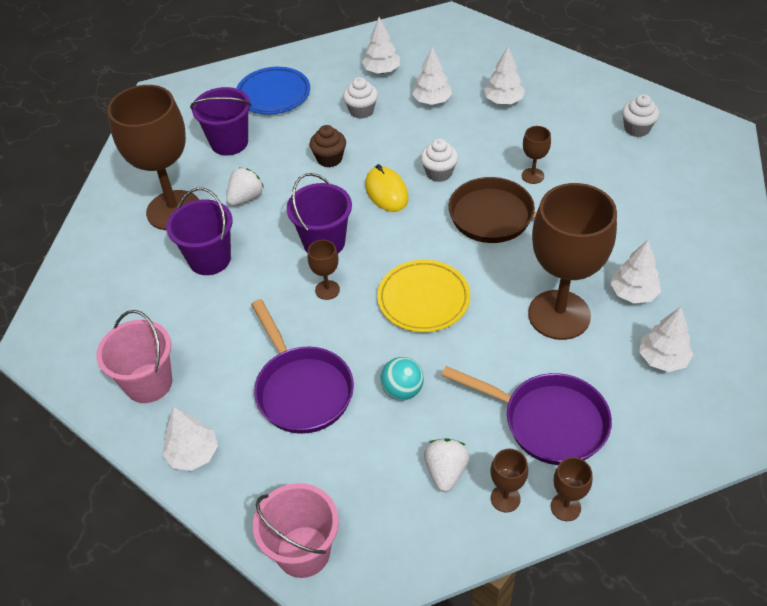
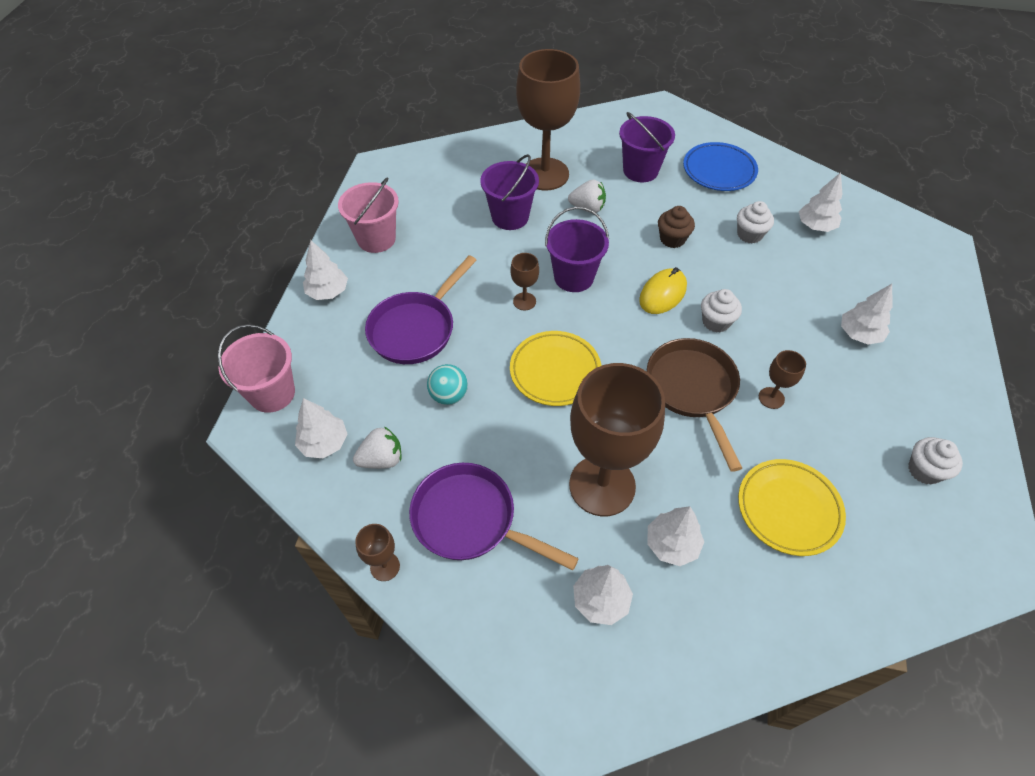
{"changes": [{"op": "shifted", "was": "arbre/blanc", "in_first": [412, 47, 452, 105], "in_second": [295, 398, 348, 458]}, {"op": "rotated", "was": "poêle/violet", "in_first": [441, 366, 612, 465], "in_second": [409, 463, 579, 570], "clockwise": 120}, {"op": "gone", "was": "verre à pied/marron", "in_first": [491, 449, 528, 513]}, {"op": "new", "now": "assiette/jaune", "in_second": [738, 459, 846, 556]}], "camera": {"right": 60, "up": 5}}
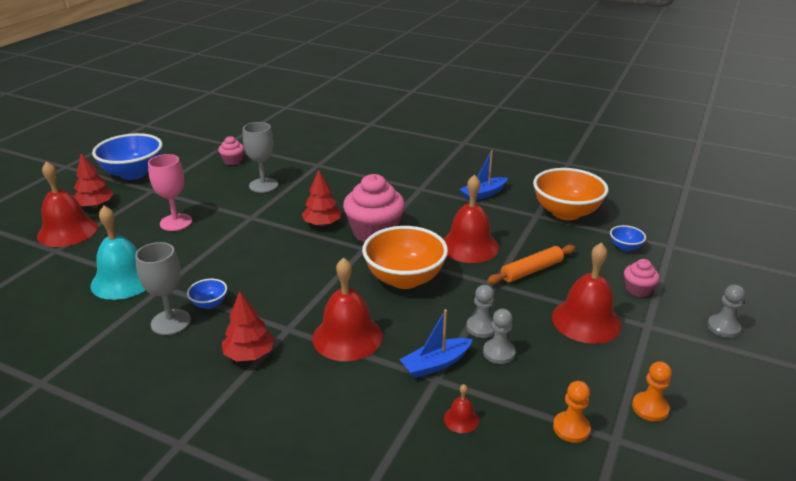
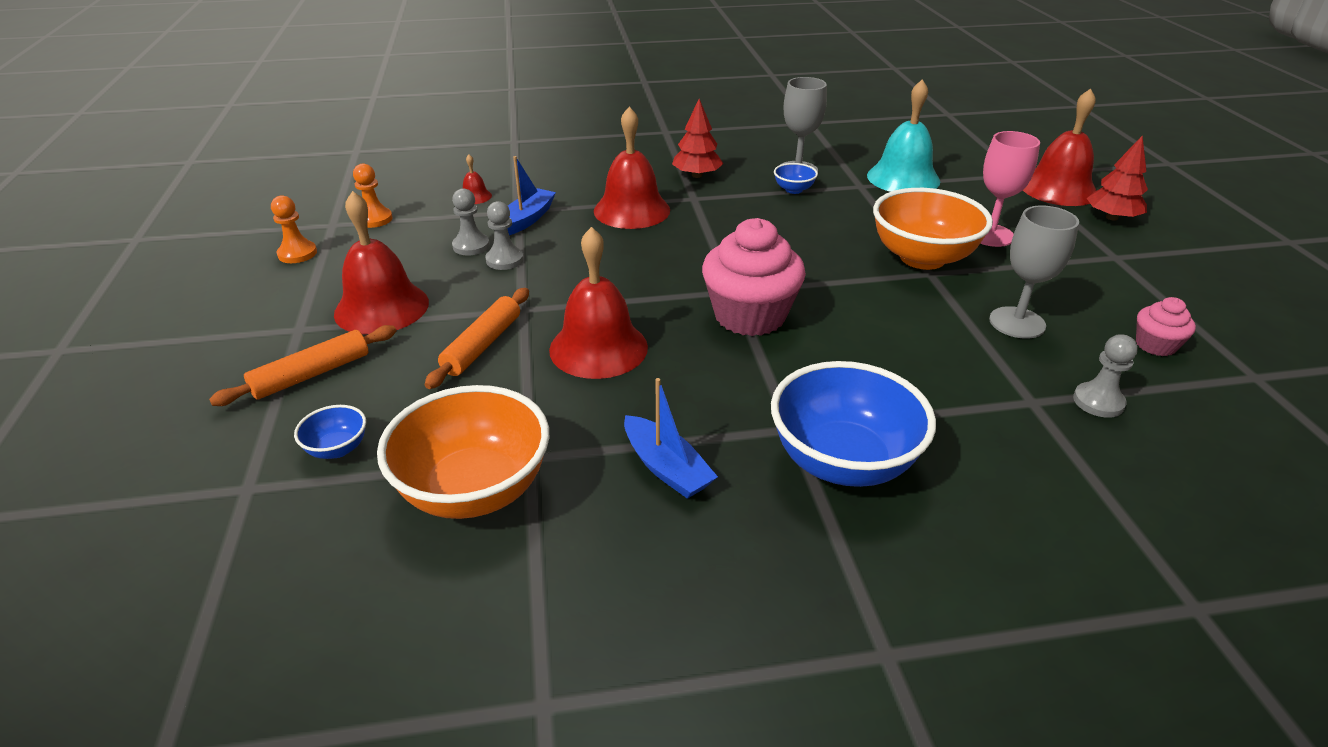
{"changes": [{"op": "shifted", "was": "bol/bleu", "in_first": [92, 133, 162, 180], "in_second": [771, 361, 936, 487]}, {"op": "rotated", "was": "bateau/bleu", "in_first": [460, 150, 508, 201], "in_second": [624, 378, 718, 499], "clockwise": 120}, {"op": "gone", "was": "arbre/rouge", "in_first": [301, 170, 341, 226]}, {"op": "shifted", "was": "bol/orange", "in_first": [362, 226, 448, 289], "in_second": [873, 188, 993, 270]}, {"op": "swapped", "was": "muffin/rose", "now": "rouleau à pâtisserie/orange", "in_first": [624, 259, 660, 297], "in_second": [209, 325, 396, 406]}, {"op": "shifted", "was": "pion/gris", "in_first": [707, 285, 745, 338], "in_second": [1073, 334, 1138, 418]}], "camera": {"right": 145, "up": 5}}
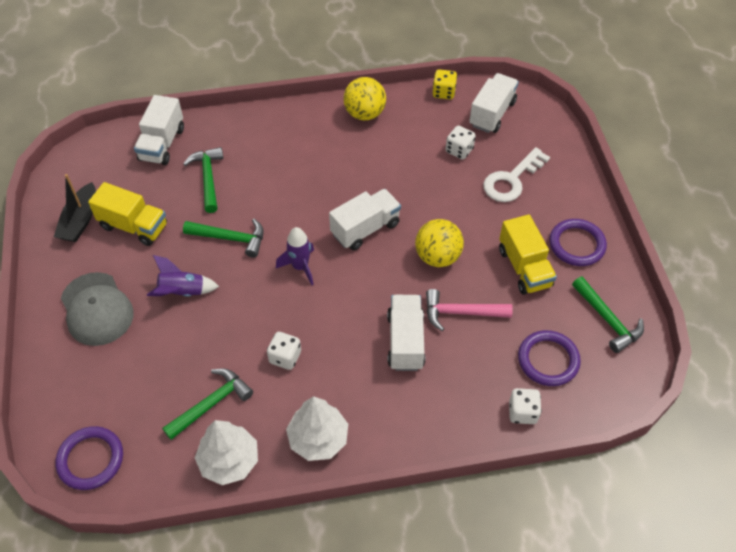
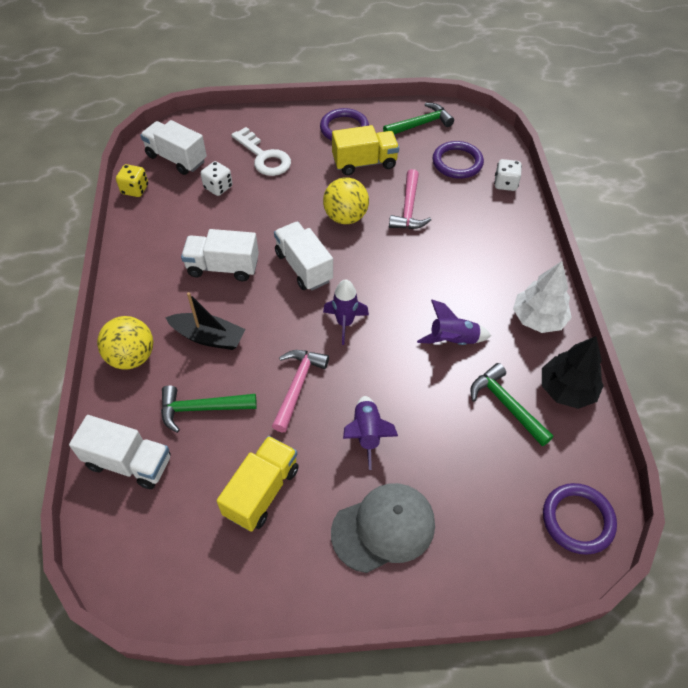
{"changes": [{"op": "shifted", "was": "balle/jaune", "in_first": [344, 77, 386, 120], "in_second": [97, 316, 153, 370]}, {"op": "shifted", "was": "bateau/noir", "in_first": [54, 174, 96, 242], "in_second": [165, 292, 245, 350]}, {"op": "repainted", "was": "marteau/vert", "now": "marteau/rose", "in_first": [183, 219, 264, 258], "in_second": [272, 350, 329, 432]}, {"op": "shifted", "was": "camion/blanc", "in_first": [387, 295, 425, 371], "in_second": [181, 229, 259, 281]}, {"op": "swapped", "was": "dé/blanc", "now": "fusée/violet", "in_first": [267, 332, 301, 370], "in_second": [417, 300, 491, 345]}, {"op": "repainted", "was": "arbre/blanc", "now": "arbre/noir", "in_first": [195, 420, 258, 485], "in_second": [542, 336, 604, 409]}], "camera": {"right": -85, "up": 0}}
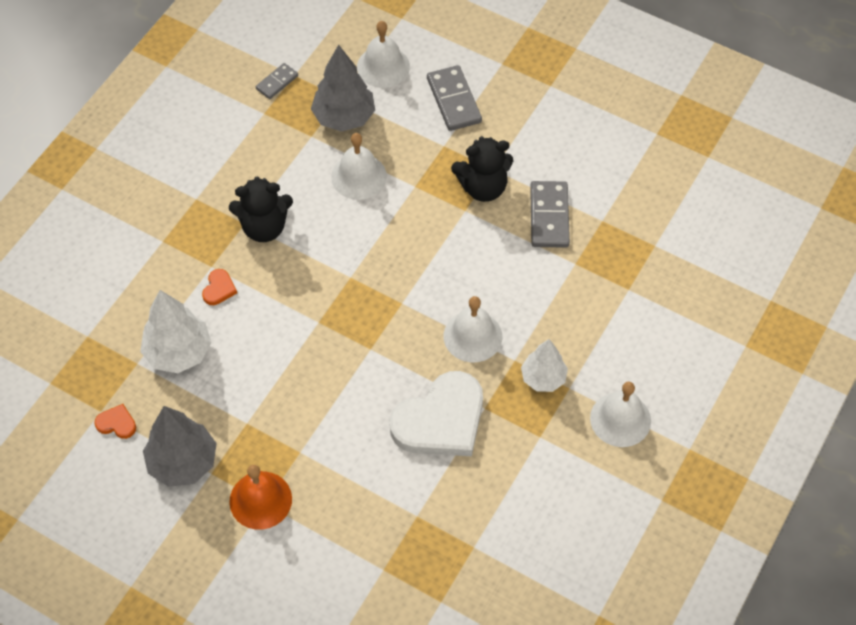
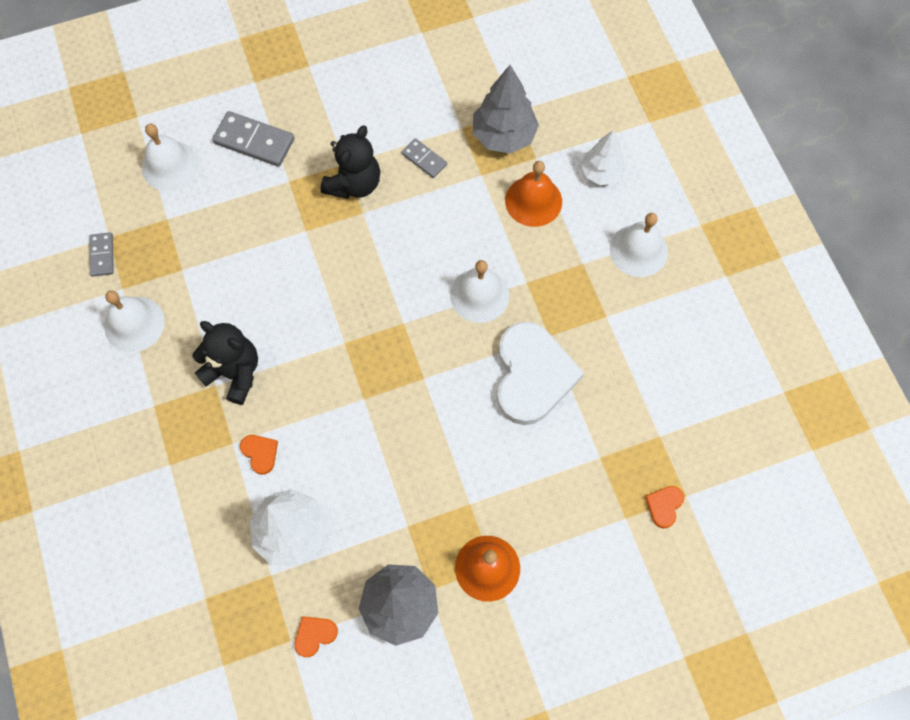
{"changes": [{"op": "shifted", "was": "arbre/gris", "in_first": [311, 44, 375, 132], "in_second": [473, 65, 539, 154]}, {"op": "shifted", "was": "cloche/blanc", "in_first": [331, 133, 387, 200], "in_second": [104, 290, 164, 352]}, {"op": "rotated", "was": "ours en peluche/noir", "in_first": [229, 177, 293, 242], "in_second": [192, 321, 258, 405], "clockwise": -90}, {"op": "scaled", "was": "domino/gris", "in_first": [530, 181, 570, 248], "in_second": [402, 138, 447, 178], "ratio": 0.58}, {"op": "shifted", "was": "arbre/blanc", "in_first": [521, 339, 568, 392], "in_second": [581, 130, 625, 185]}, {"op": "new", "now": "cloche/orange", "in_second": [505, 161, 562, 227]}, {"op": "new", "now": "cœur/orange", "in_second": [645, 486, 684, 529]}], "camera": {"right": -50, "up": 10}}
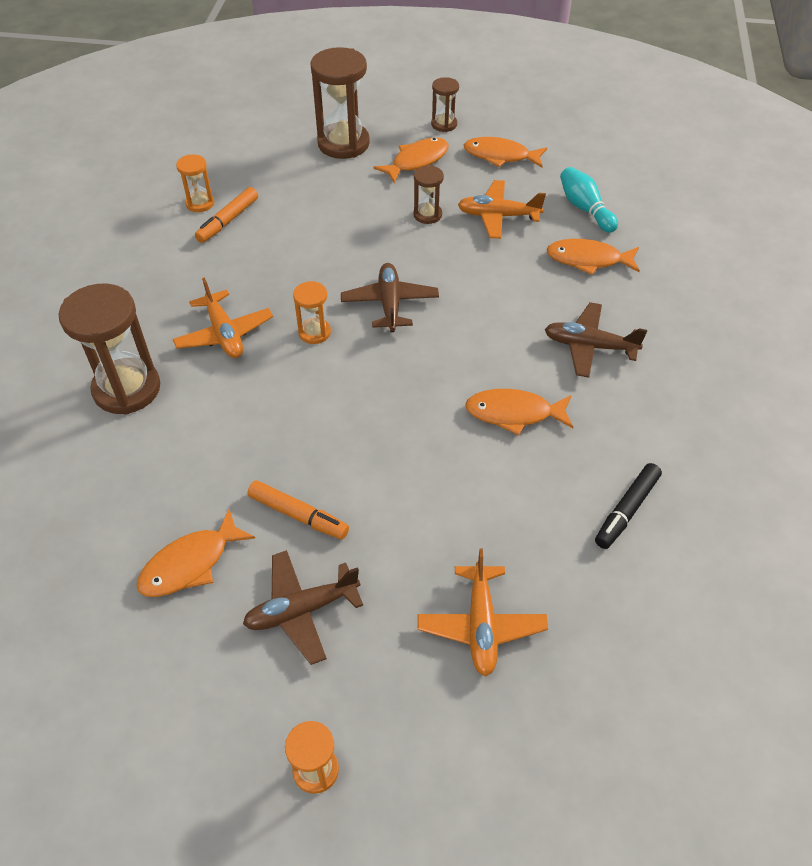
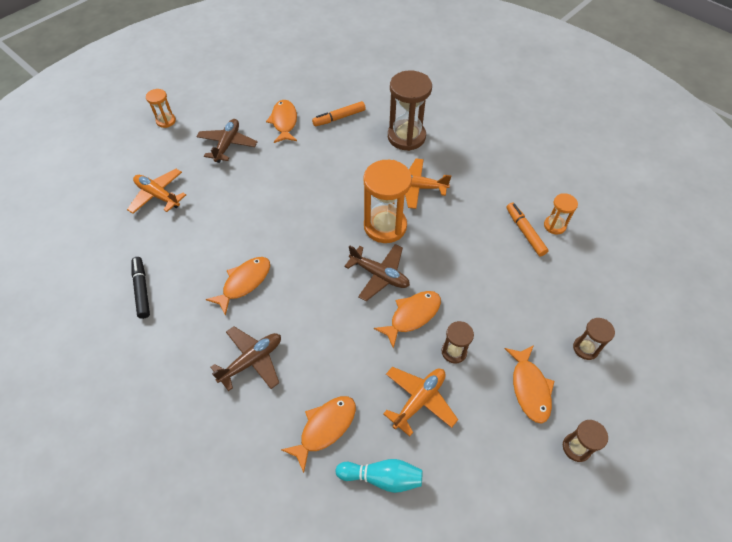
{"changes": [{"op": "scaled", "was": "sablier/marron", "in_first": [310, 47, 370, 159], "in_second": [573, 318, 615, 360], "ratio": 0.51}, {"op": "shifted", "was": "poisson/orange", "in_first": [464, 137, 547, 167], "in_second": [374, 291, 441, 349]}, {"op": "scaled", "was": "sablier/orange", "in_first": [293, 281, 331, 344], "in_second": [363, 160, 412, 243], "ratio": 1.95}, {"op": "shifted", "was": "feutre/orange", "in_first": [247, 480, 349, 539], "in_second": [312, 101, 366, 126]}], "camera": {"right": 125, "up": 5}}
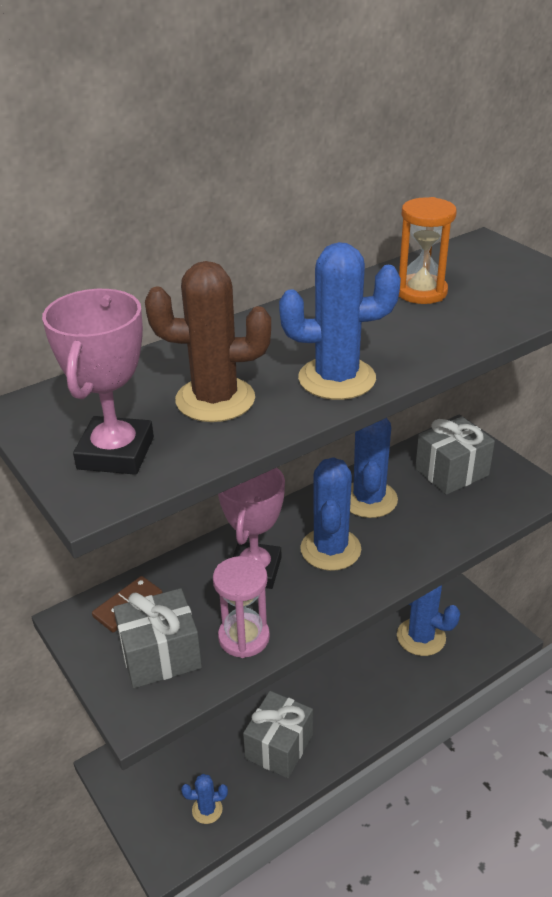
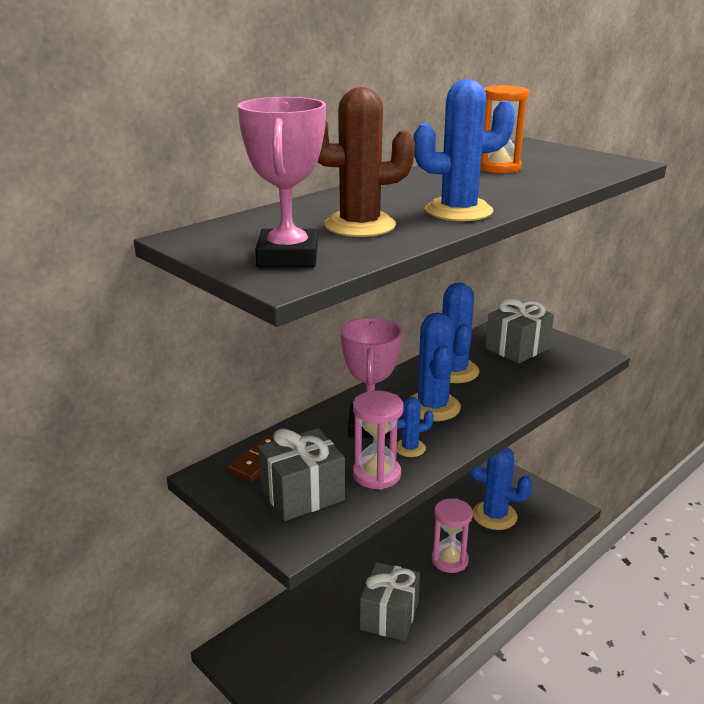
{"changes": [{"op": "shifted", "was": "cactus/bleu", "in_first": [181, 774, 228, 824], "in_second": [396, 397, 434, 457]}, {"op": "new", "now": "sablier/rose", "in_second": [432, 498, 473, 573]}], "camera": {"right": -10, "up": -10}}
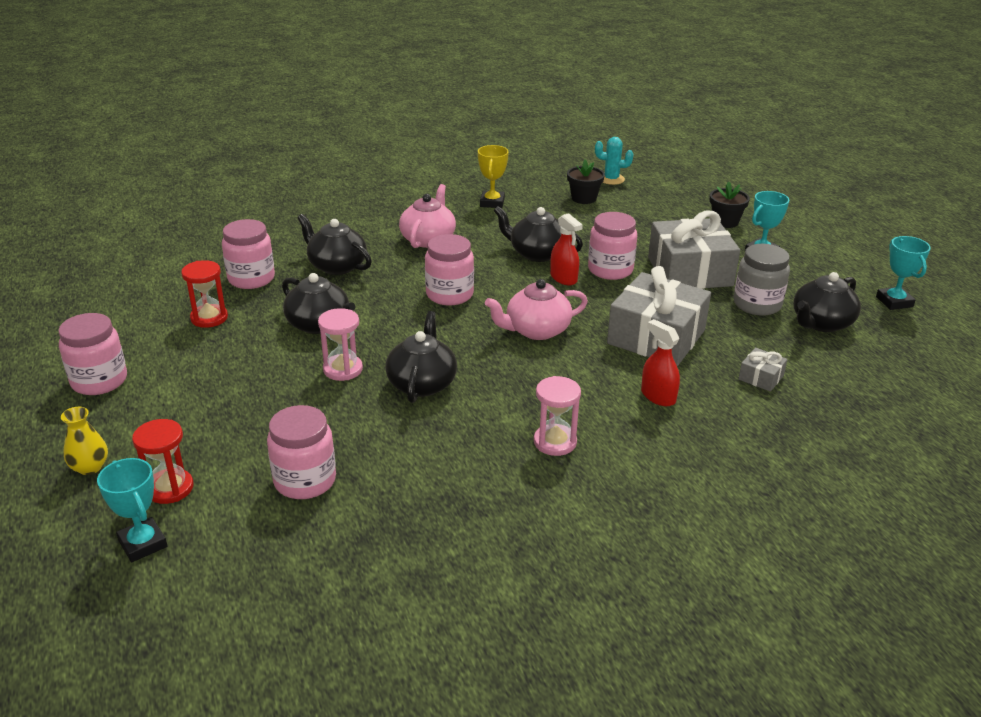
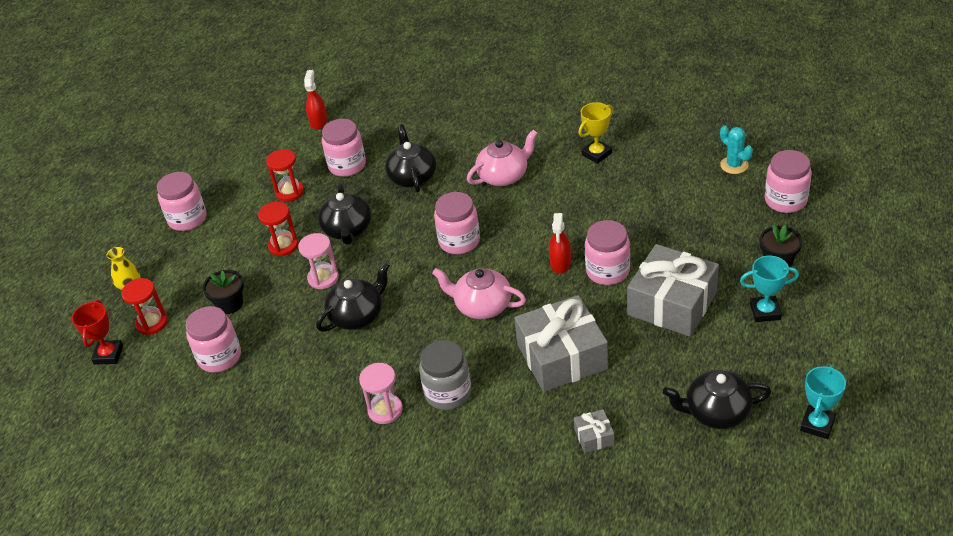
{"changes": [{"op": "shifted", "was": "pot de fleurs/noir", "in_first": [567, 160, 605, 204], "in_second": [202, 270, 244, 314]}, {"op": "gone", "was": "théière/noir", "in_first": [494, 206, 583, 262]}, {"op": "shifted", "was": "bocal/gris", "in_first": [734, 244, 790, 316], "in_second": [419, 340, 471, 410]}, {"op": "shifted", "was": "vaporisateur/rouge", "in_first": [641, 319, 680, 406], "in_second": [304, 70, 328, 130]}, {"op": "repainted", "was": "trophée/turquoise", "now": "trophée/rouge", "in_first": [97, 458, 167, 562], "in_second": [72, 300, 123, 365]}, {"op": "new", "now": "bocal/rose", "in_second": [764, 150, 812, 213]}, {"op": "new", "now": "sablier/rouge", "in_second": [258, 202, 298, 256]}], "camera": {"right": 45, "up": 10}}
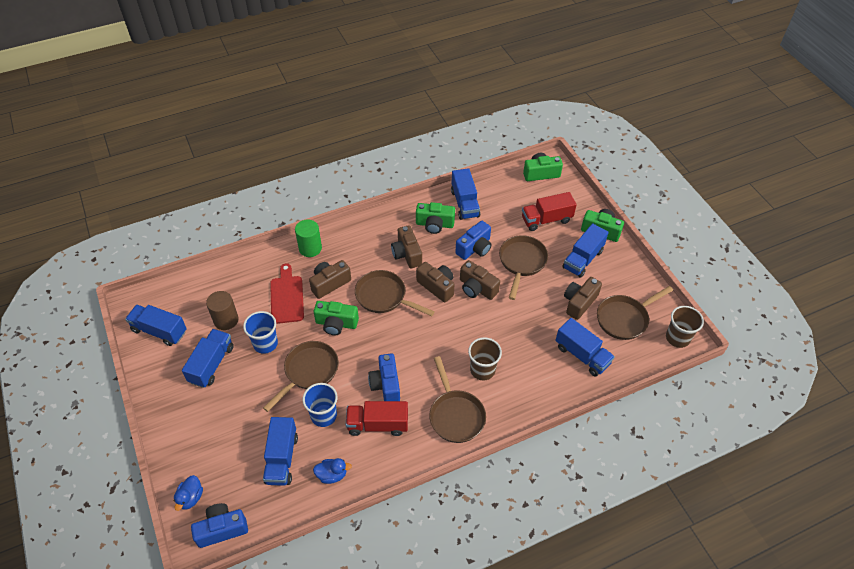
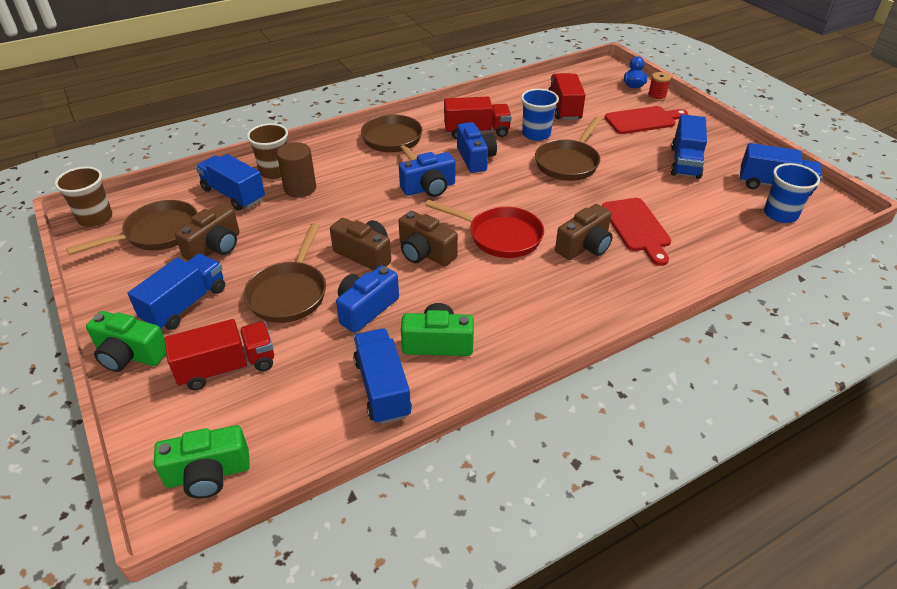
{"changes": [{"op": "gone", "was": "cylindre/vert", "in_first": [295, 220, 322, 257]}, {"op": "gone", "was": "appareil photo/marron", "in_first": [391, 225, 422, 268]}, {"op": "repainted", "was": "poêle/marron", "now": "poêle/rouge", "in_first": [355, 270, 435, 316], "in_second": [425, 200, 544, 258]}, {"op": "shifted", "was": "cylindre/marron", "in_first": [206, 291, 239, 330], "in_second": [277, 142, 316, 197]}, {"op": "gone", "was": "appareil photo/vert", "in_first": [314, 301, 359, 335]}, {"op": "shifted", "was": "gobelet/bleu", "in_first": [243, 311, 278, 354], "in_second": [764, 163, 820, 223]}, {"op": "shifted", "was": "gobelet/marron", "in_first": [468, 337, 502, 380], "in_second": [247, 123, 288, 179]}, {"op": "repainted", "was": "camion/bleu", "now": "camion/rouge", "in_first": [263, 417, 298, 486], "in_second": [548, 73, 586, 120]}, {"op": "gone", "was": "canard/bleu", "in_first": [313, 458, 352, 484]}, {"op": "shifted", "was": "appareil photo/bleu", "in_first": [191, 503, 248, 548], "in_second": [399, 152, 455, 197]}, {"op": "new", "now": "bobine/rouge", "in_second": [648, 72, 671, 101]}, {"op": "new", "now": "planche à découper/rouge", "in_second": [605, 106, 688, 134]}], "camera": {"right": 175, "up": -10}}
